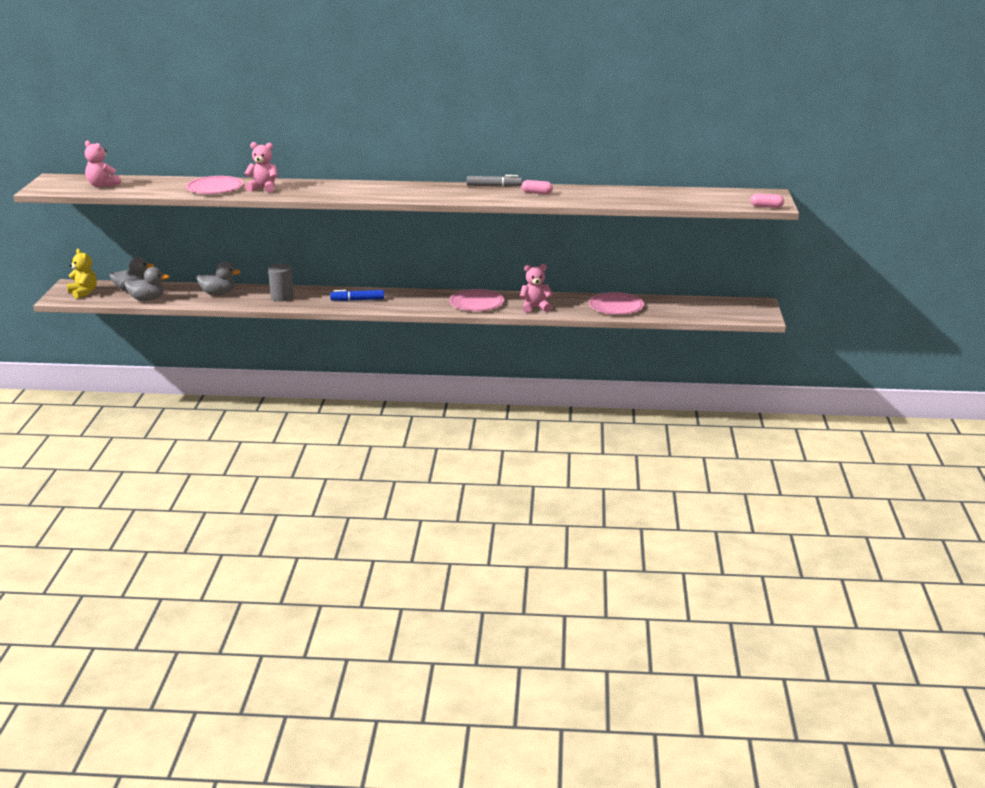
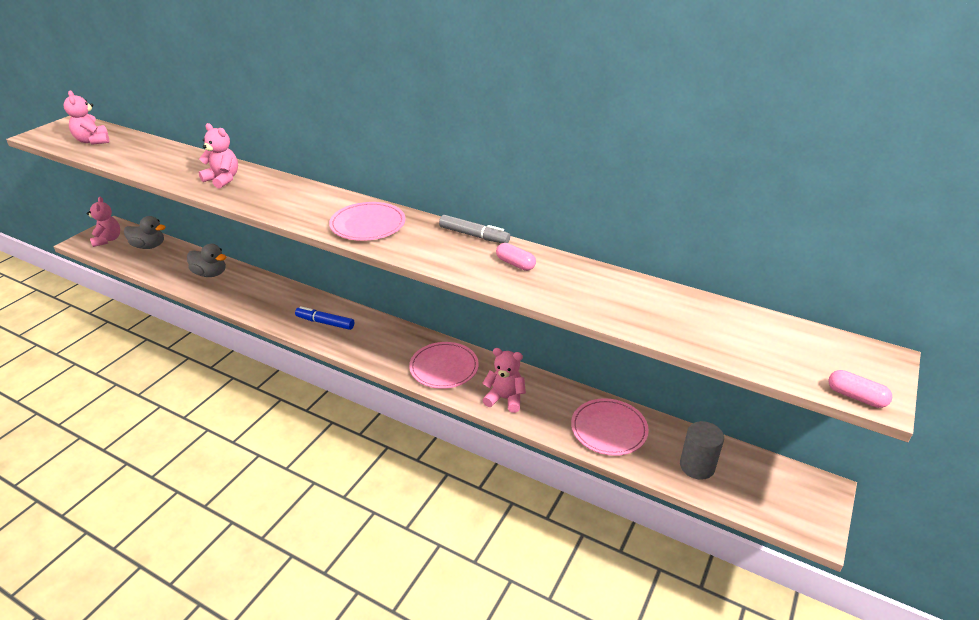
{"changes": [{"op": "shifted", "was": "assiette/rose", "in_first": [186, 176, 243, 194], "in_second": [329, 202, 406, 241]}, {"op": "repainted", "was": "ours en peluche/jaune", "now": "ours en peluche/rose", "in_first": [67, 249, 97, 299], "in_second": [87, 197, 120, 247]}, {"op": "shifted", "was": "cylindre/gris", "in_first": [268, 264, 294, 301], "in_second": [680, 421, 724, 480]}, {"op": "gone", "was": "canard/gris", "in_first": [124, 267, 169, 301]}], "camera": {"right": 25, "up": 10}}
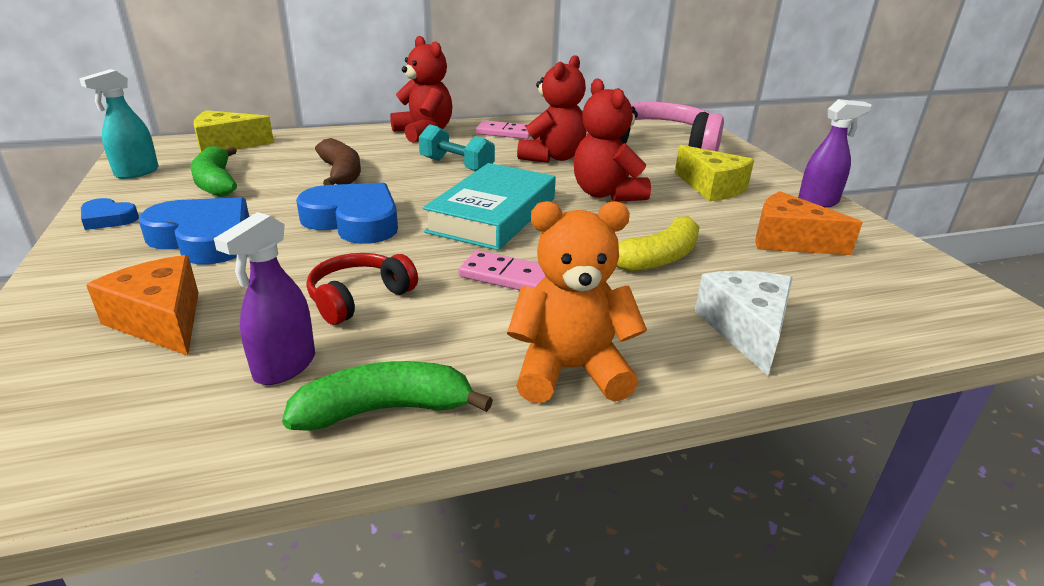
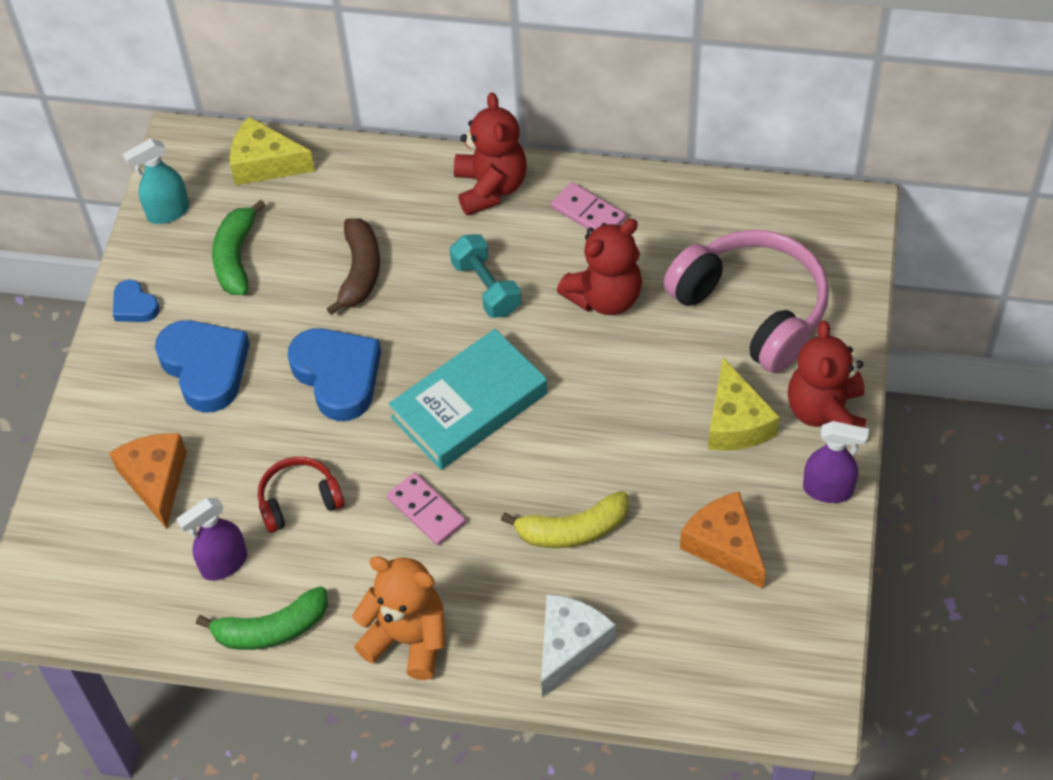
{"changes": [{"op": "shifted", "was": "ours en peluche/rouge", "in_first": [574, 78, 651, 202], "in_second": [788, 320, 866, 428]}, {"op": "rotated", "was": "banane/vert", "in_first": [282, 361, 493, 431], "in_second": [196, 586, 328, 650], "clockwise": 150}], "camera": {"right": 30, "up": 25}}
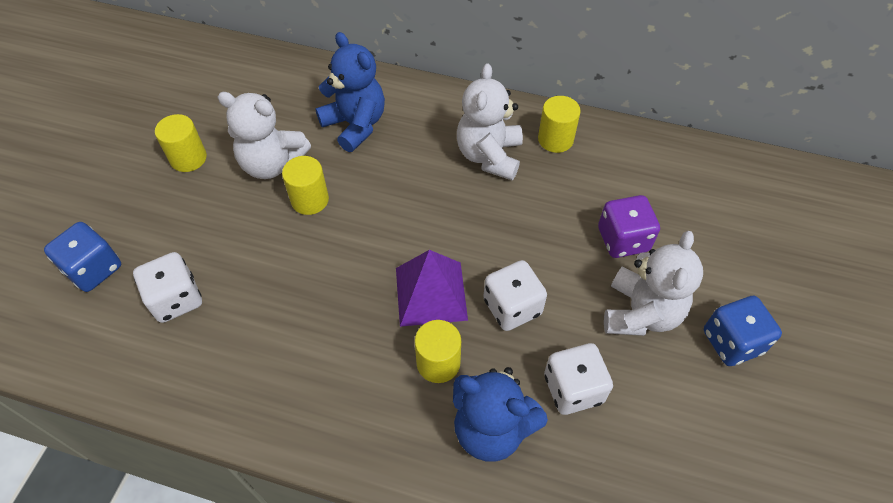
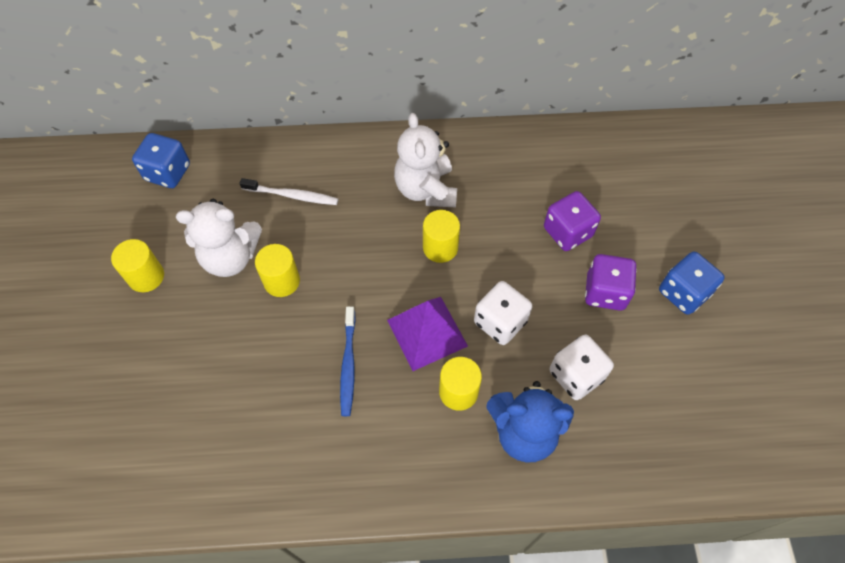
{"changes": [{"op": "swapped", "was": "ours en peluche/bleu", "now": "brosse à dents/blanc", "in_first": [315, 32, 385, 152], "in_second": [240, 178, 338, 205]}, {"op": "shifted", "was": "cylindre/jaune", "in_first": [538, 96, 581, 153], "in_second": [423, 210, 460, 263]}, {"op": "shifted", "was": "dé/bleu", "in_first": [44, 222, 121, 292], "in_second": [132, 133, 190, 188]}, {"op": "swapped", "was": "ours en peluche/blanc", "now": "dé/violet", "in_first": [604, 231, 703, 336], "in_second": [585, 254, 637, 311]}, {"op": "gone", "was": "dé/blanc", "in_first": [133, 252, 202, 323]}, {"op": "new", "now": "brosse à dents/bleu", "in_second": [340, 306, 356, 416]}], "camera": {"right": -20, "up": 5}}
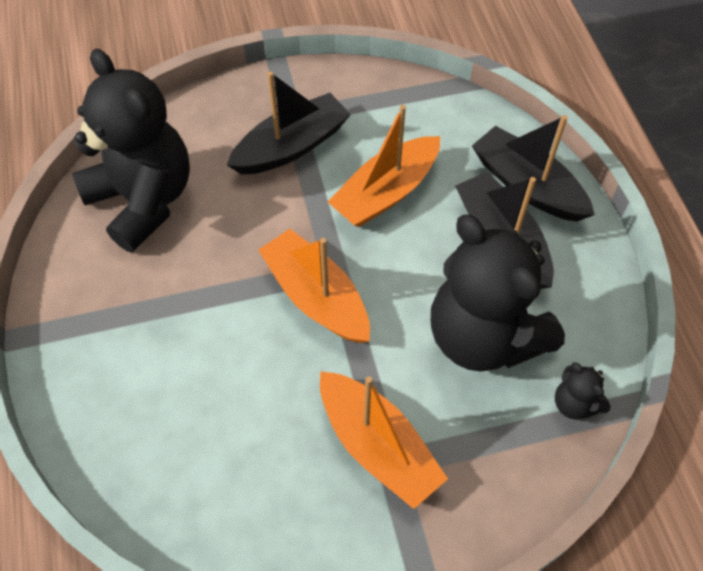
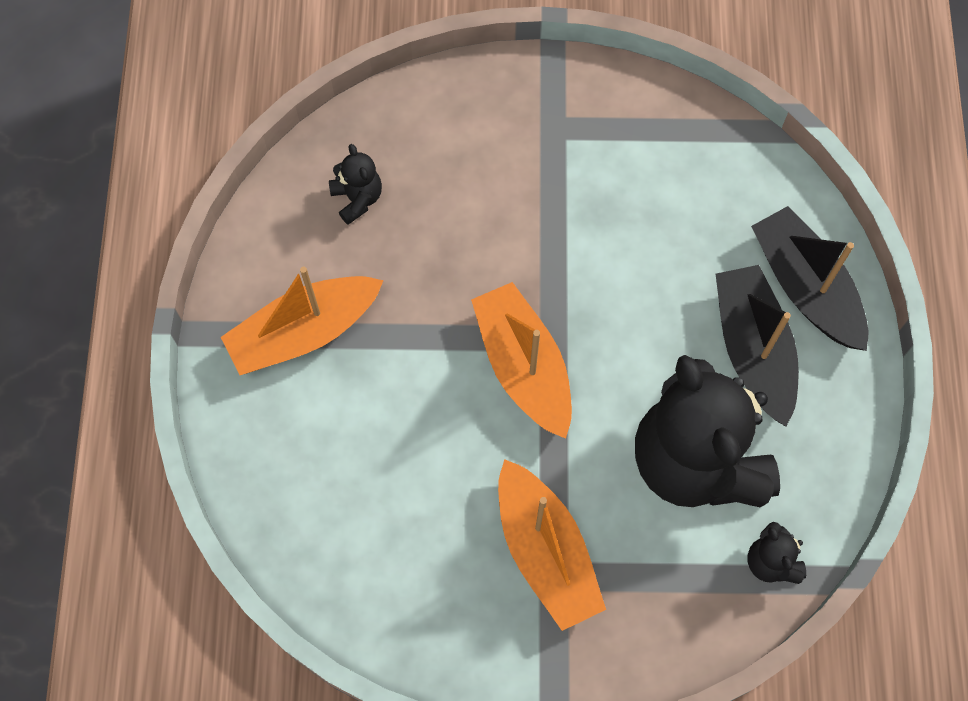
{"changes": [{"op": "scaled", "was": "ours en peluche/noir", "in_first": [72, 49, 190, 252], "in_second": [329, 144, 382, 225], "ratio": 0.4}, {"op": "gone", "was": "bateau/noir", "in_first": [227, 71, 351, 174]}, {"op": "shifted", "was": "bateau/orange", "in_first": [328, 105, 440, 227], "in_second": [221, 267, 384, 375]}], "camera": {"right": 15, "up": 10}}
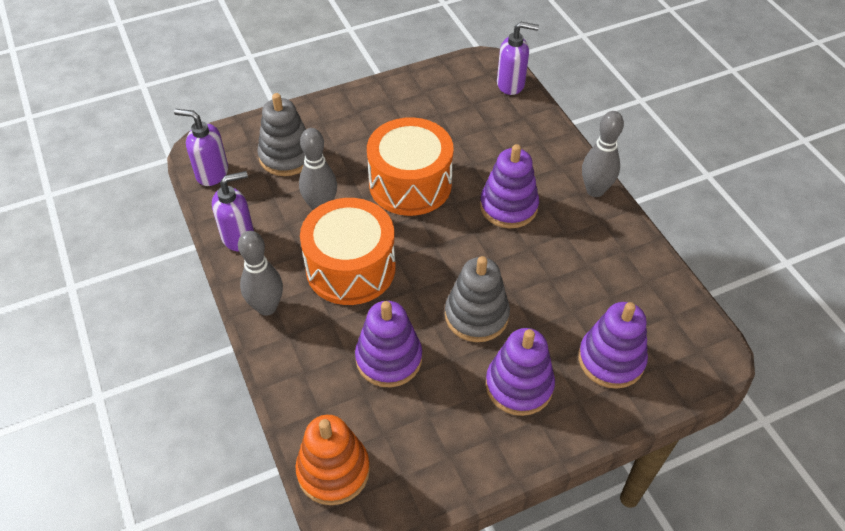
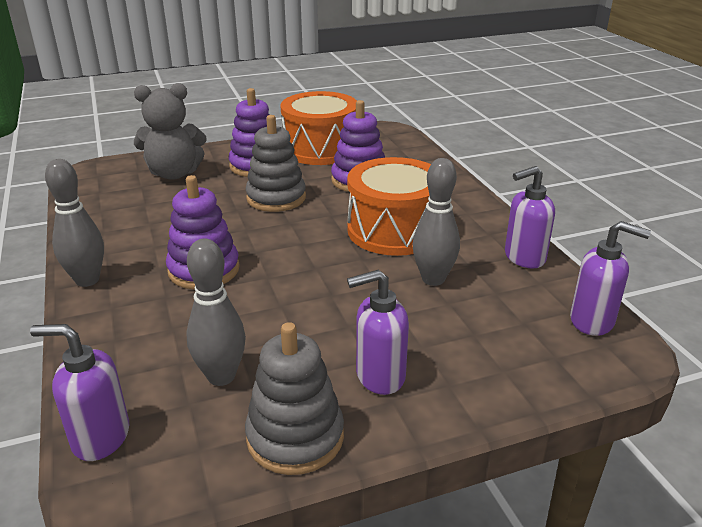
{"changes": [{"op": "shifted", "was": "jouet à empiler/gris", "in_first": [257, 93, 306, 176], "in_second": [245, 322, 344, 475]}, {"op": "shifted", "was": "tambour/orange", "in_first": [367, 117, 454, 216], "in_second": [280, 91, 357, 165]}, {"op": "shifted", "was": "quille/gris", "in_first": [238, 231, 283, 316], "in_second": [186, 239, 246, 386]}, {"op": "swapped", "was": "jouet à empiler/violet", "now": "ours en peluche/gris", "in_first": [578, 302, 648, 389], "in_second": [134, 83, 207, 180]}, {"op": "gone", "was": "jouet à empiler/orange", "in_first": [295, 415, 370, 505]}, {"op": "new", "now": "distributeur de savon/violet", "in_second": [347, 270, 409, 395]}], "camera": {"right": -175, "up": -20}}
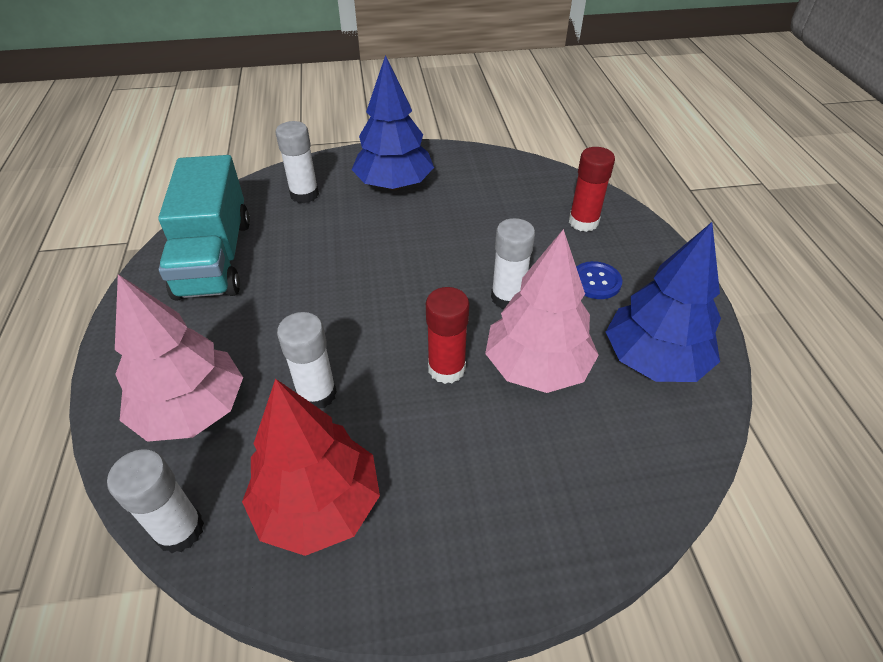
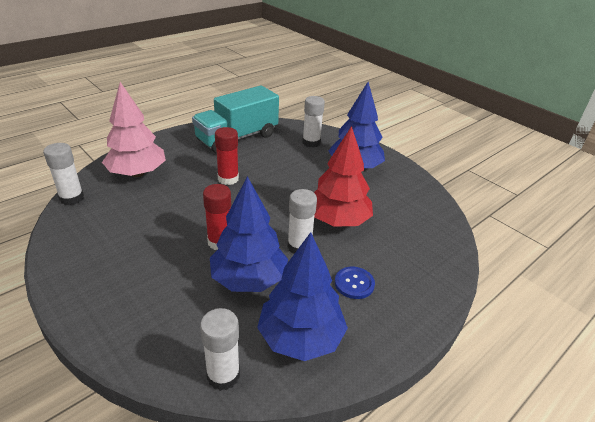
{"changes": [{"op": "shifted", "was": "bâton de colle/rouge", "in_first": [569, 147, 615, 232], "in_second": [215, 127, 239, 185]}, {"op": "repainted", "was": "arbre/rose", "now": "arbre/bleu", "in_first": [485, 229, 599, 393], "in_second": [210, 176, 288, 292]}, {"op": "shifted", "was": "bâton de colle/blanc", "in_first": [277, 312, 337, 409], "in_second": [200, 308, 240, 391]}, {"op": "shifted", "was": "arbre/rouge", "in_first": [242, 379, 380, 556], "in_second": [314, 126, 373, 227]}], "camera": {"right": 55, "up": -10}}
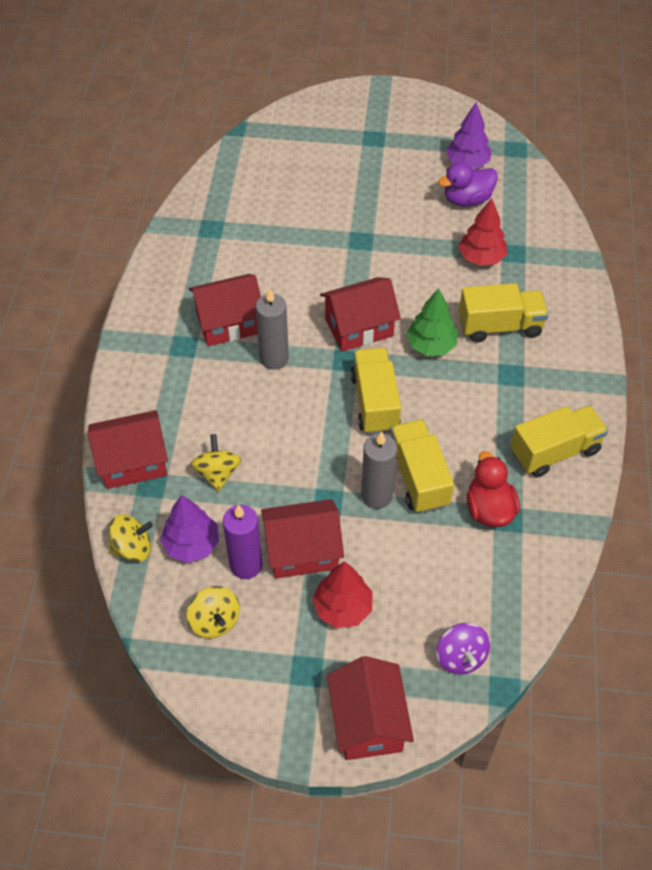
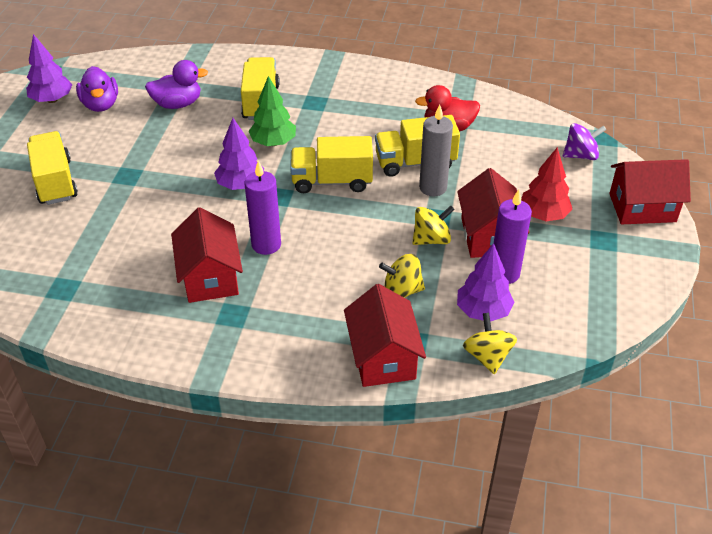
{"changes": [{"op": "swapped", "was": "arbre/rouge", "now": "canard/violet", "in_first": [458, 198, 507, 266], "in_second": [145, 60, 208, 109]}, {"op": "swapped", "was": "maison/rouge", "now": "arbre/violet", "in_first": [320, 277, 401, 352], "in_second": [214, 118, 264, 190]}, {"op": "repainted", "was": "bougie/gris", "now": "bougie/violet", "in_first": [255, 288, 289, 370], "in_second": [244, 161, 281, 255]}, {"op": "shifted", "was": "camion/jaune", "in_first": [510, 405, 608, 477], "in_second": [27, 131, 78, 205]}, {"op": "shifted", "was": "toupie/jaune", "in_first": [187, 586, 240, 638], "in_second": [412, 206, 455, 245]}], "camera": {"right": -85, "up": -10}}
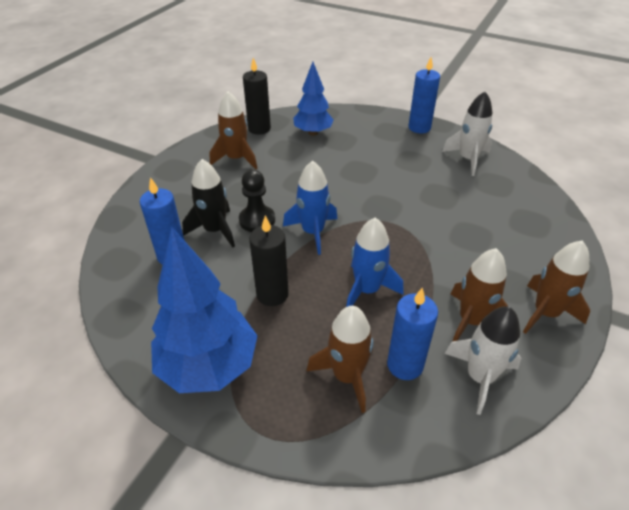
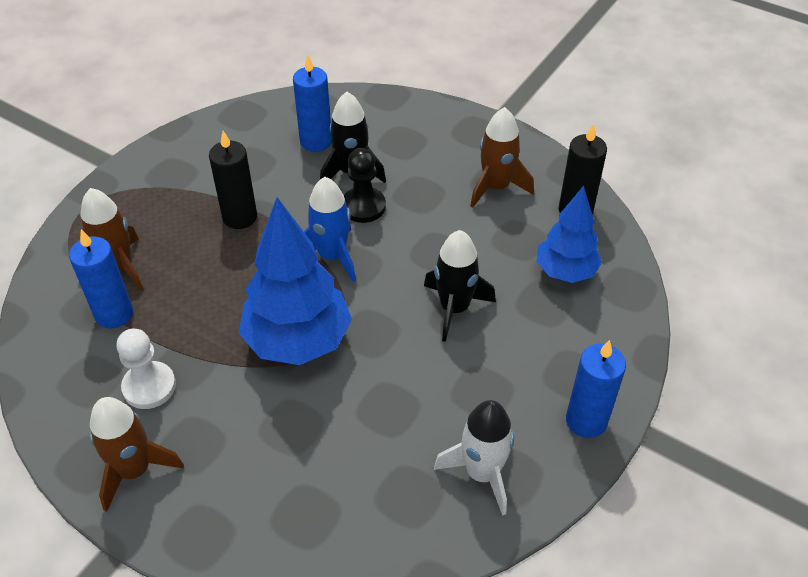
{"changes": [{"op": "gone", "was": "fusée/bleu", "in_first": [346, 218, 404, 307]}, {"op": "shifted", "was": "arbre/bleu", "in_first": [151, 227, 257, 393], "in_second": [239, 197, 352, 365]}, {"op": "swapped", "was": "fusée/marron", "now": "pion/blanc", "in_first": [451, 248, 509, 341], "in_second": [116, 329, 176, 409]}, {"op": "gone", "was": "fusée/blanc", "in_first": [445, 306, 521, 415]}, {"op": "new", "now": "fusée/noir", "in_second": [424, 230, 496, 342]}], "camera": {"right": 95, "up": 5}}
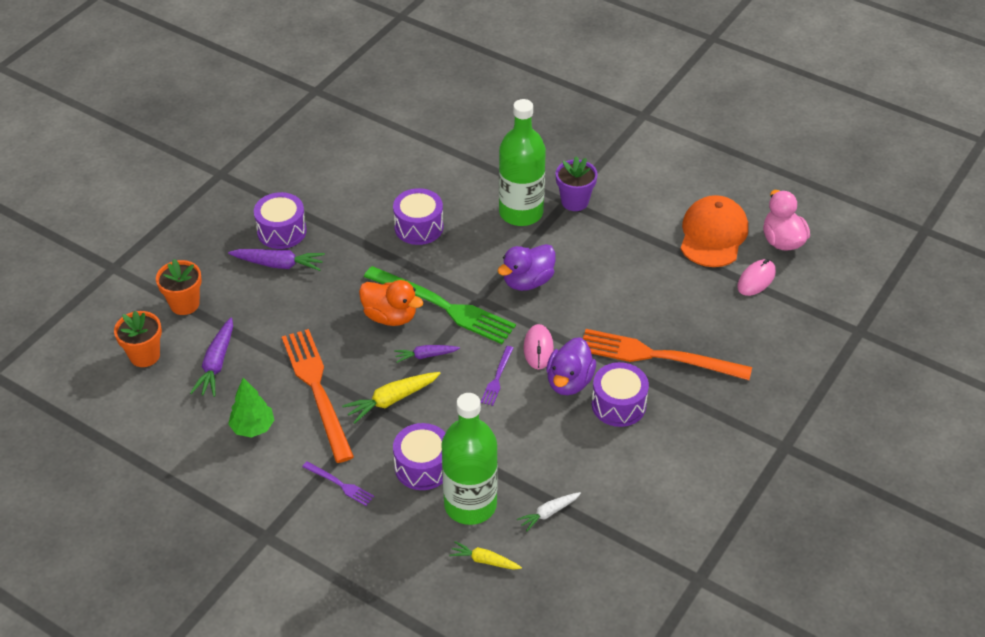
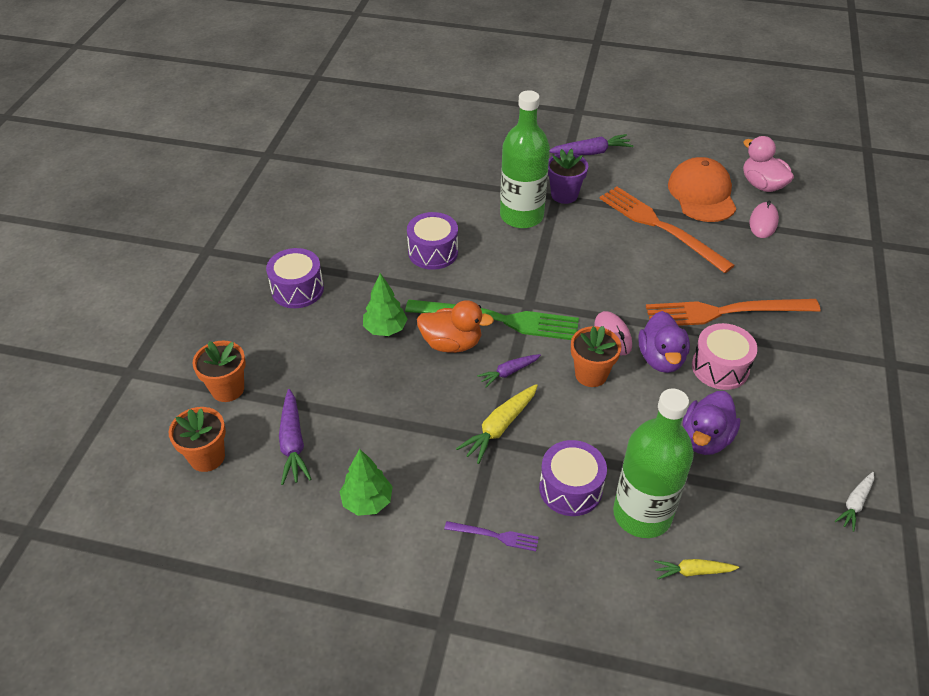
{"changes": [{"op": "shifted", "was": "canard/violet", "in_first": [498, 244, 555, 291], "in_second": [683, 391, 740, 455]}, {"op": "shifted", "was": "carotte/violet", "in_first": [228, 249, 325, 271], "in_second": [549, 134, 633, 155]}, {"op": "shifted", "was": "fourchette/orange", "in_first": [282, 329, 354, 463], "in_second": [599, 187, 735, 273]}, {"op": "swapped", "was": "fourchette/violet", "now": "pot de fleurs/orange", "in_first": [481, 346, 514, 406], "in_second": [571, 326, 622, 387]}, {"op": "repainted", "was": "tambour/violet", "now": "tambour/rose", "in_first": [592, 362, 649, 427], "in_second": [692, 323, 758, 390]}, {"op": "shifted", "was": "carotte/blanc", "in_first": [517, 492, 581, 532], "in_second": [835, 472, 874, 532]}, {"op": "new", "now": "arbre/vert", "in_second": [363, 273, 407, 336]}], "camera": {"right": -20, "up": 0}}
